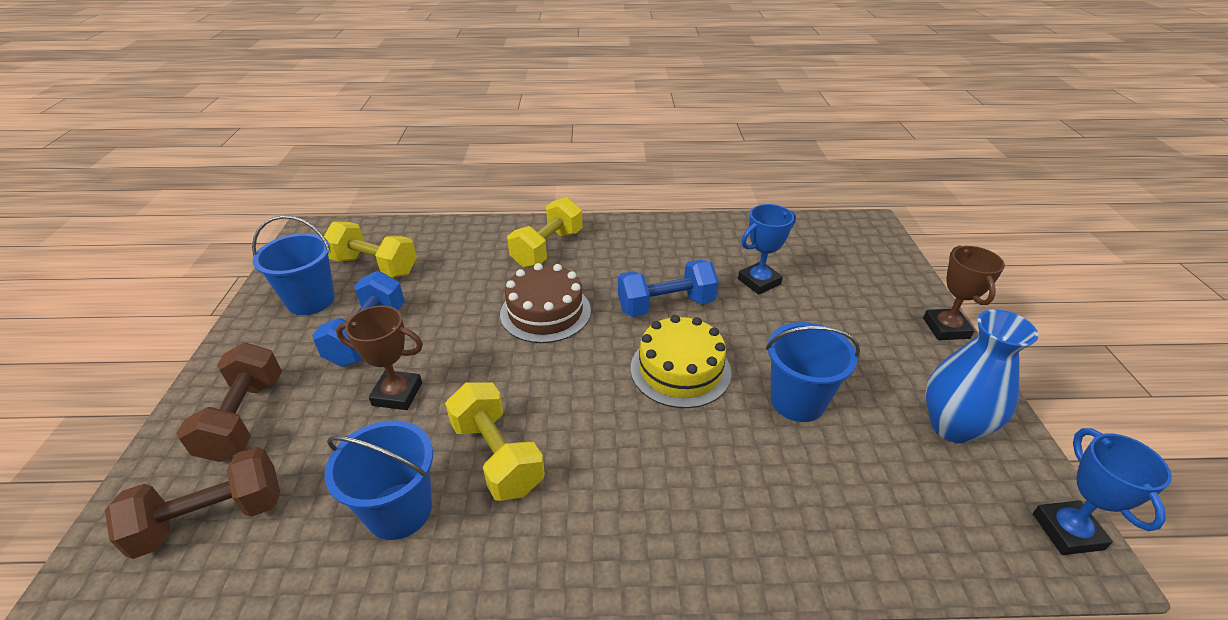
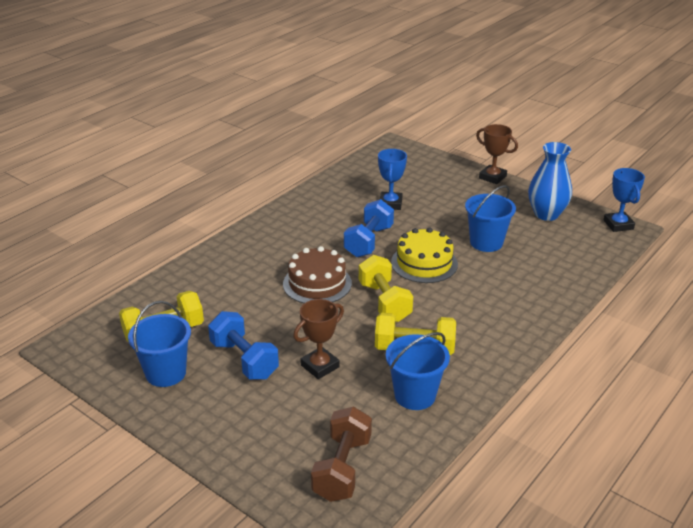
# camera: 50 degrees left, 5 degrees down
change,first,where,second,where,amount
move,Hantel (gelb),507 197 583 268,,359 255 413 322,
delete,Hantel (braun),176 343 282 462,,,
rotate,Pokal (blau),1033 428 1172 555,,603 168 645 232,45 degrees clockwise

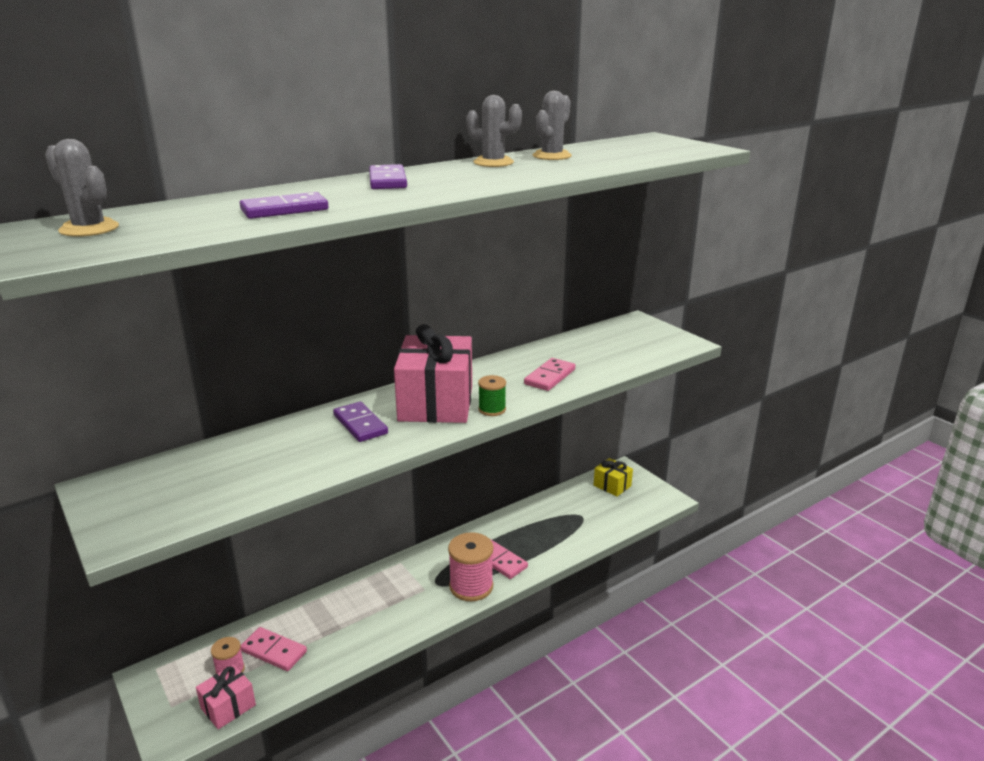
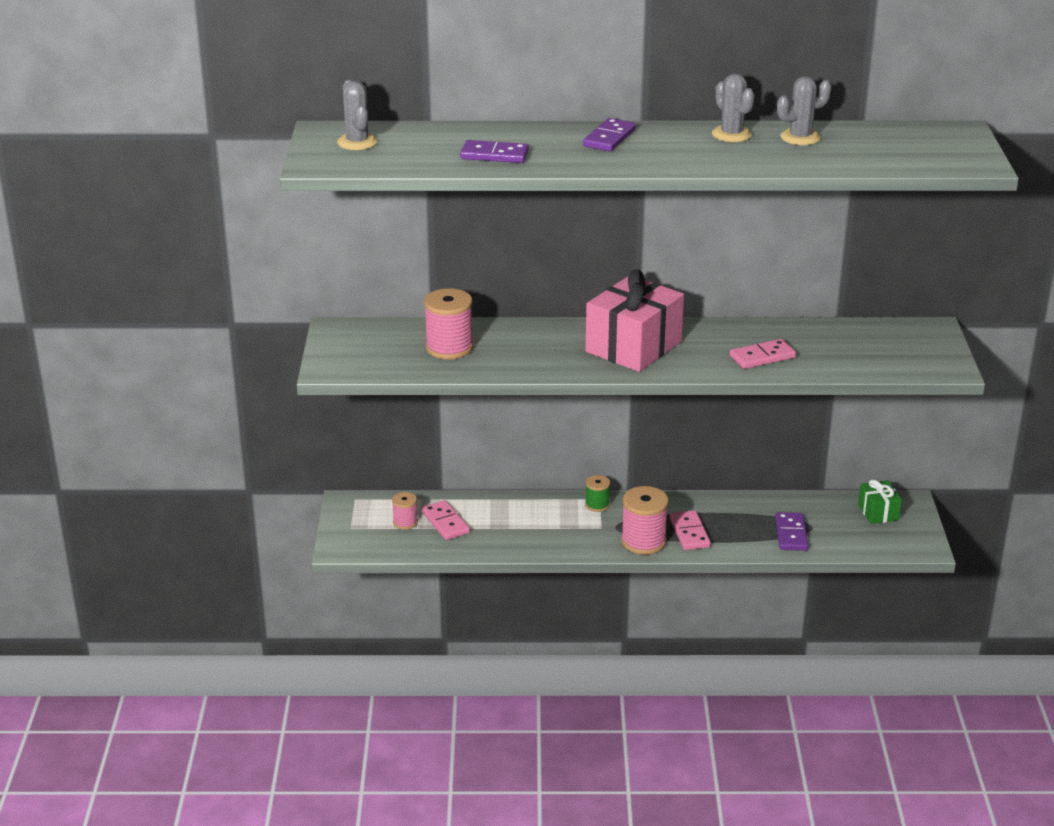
# camera: 35 degrees right, 5 degrees up
change,first,where,second,where,amount
move,Garnrolle (grün),478 375 506 416,,585 475 610 512,
move,Dominostein (lila),333 402 388 442,,775 512 808 551,
recolor,Geschenk (gelb),594 458 633 497,Geschenk (grün),858 479 902 524,
delete,Geschenk (rosa),196 664 256 729,,,
insert,,,Garnrolle (rosa),424 288 473 359,

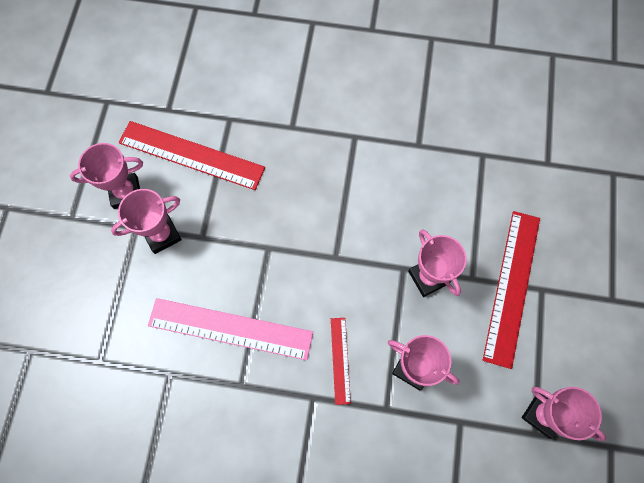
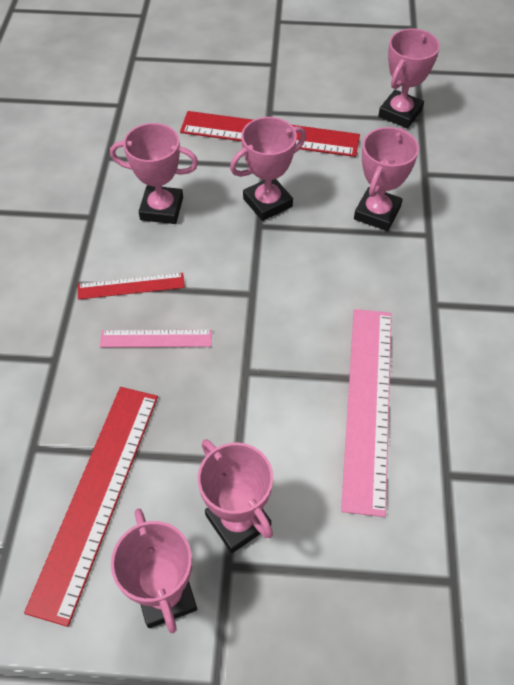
# camera: 95 degrees left, 15 degrees down
change,first,where,second,where,amount
move,Lineal (rot),331 318 351 405,,78 273 185 300,
insert,,,Pokal (rosa),110 123 198 224,
insert,,,Lineal (rosa),100 330 212 347,

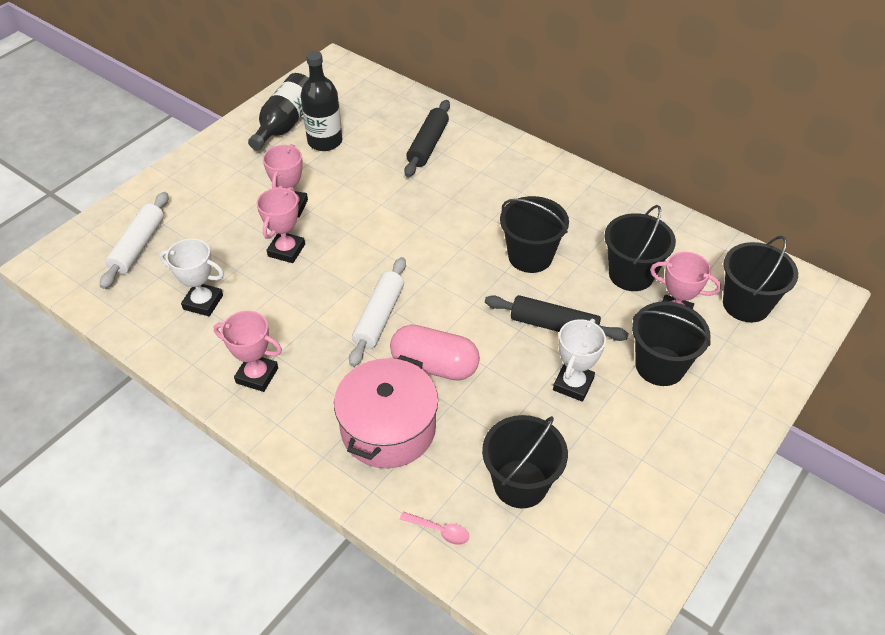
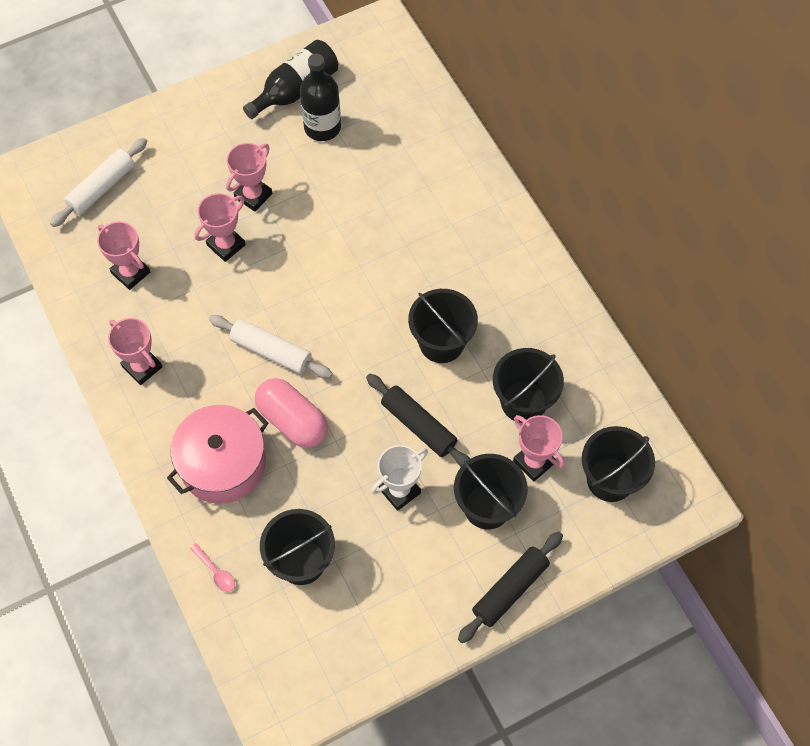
# camera: 25 degrees right, 15 degrees up
change,first,where,second,where,amount
move,Nudelholz (schwarz),404 100 450 177,,458 532 563 643,
recolor,Pokal (weiß),160 239 224 316,Pokal (rosa),97 221 150 290,
rotate,Nudelholz (weiß),349 257 406 367,,209 315 333 378,75 degrees clockwise

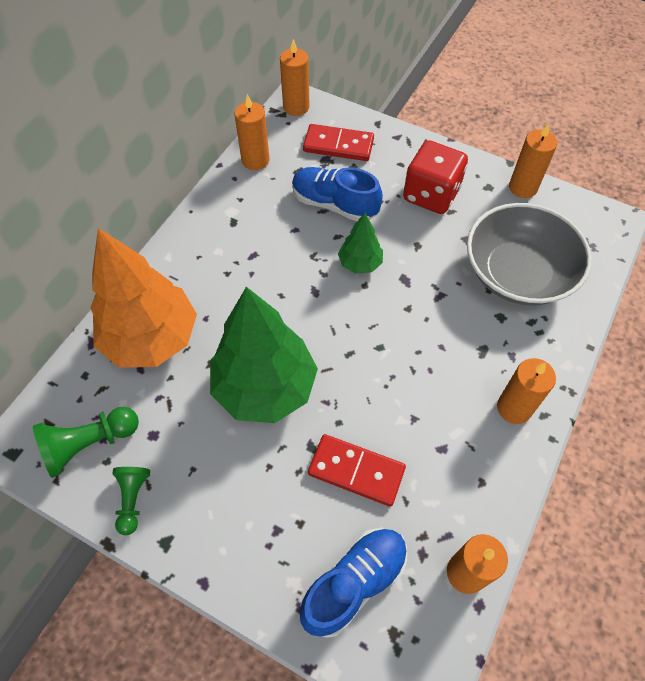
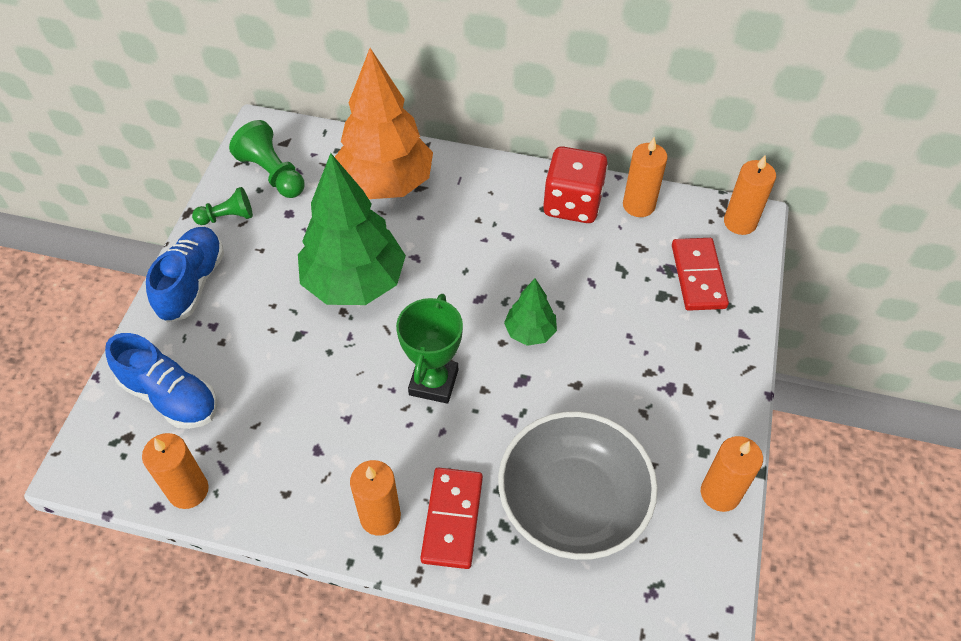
# camera: 75 degrees right, 5 degrees down
change,first,where,second,where,amount
move,Spielwürfel (rot),403 140 468 214,,543 146 608 223,
move,Schuh (blau),292 167 383 221,,146 227 224 322,
move,Dominostein (rot),308 434 406 507,,420 468 483 569,
insert,,,Pokal (grün),396 294 463 404,

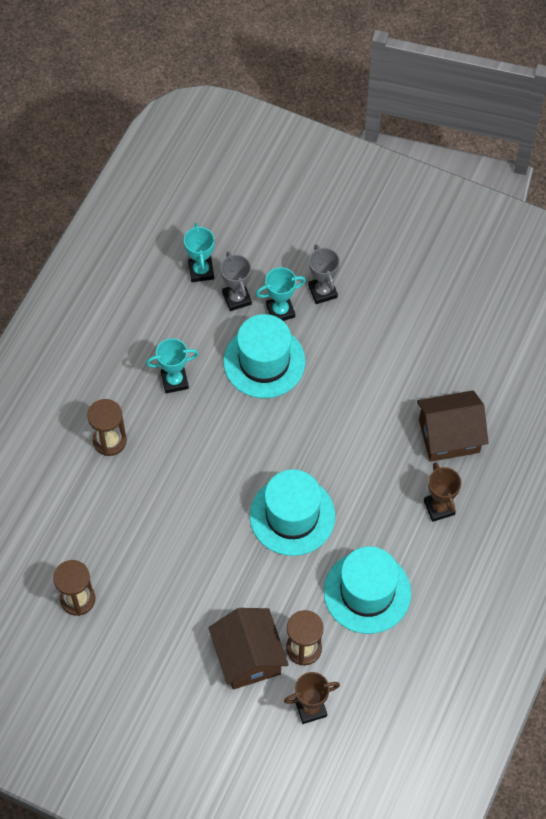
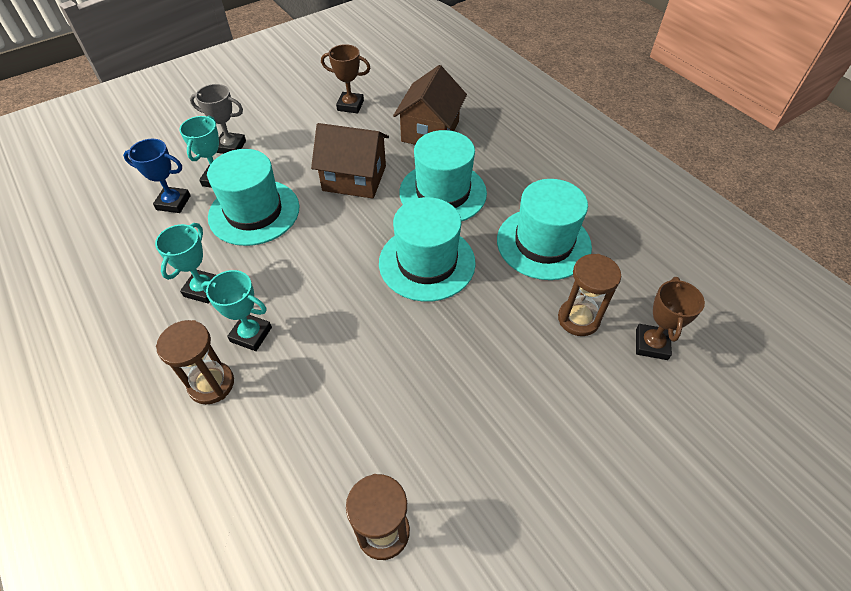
# camera: 60 degrees left, 10 degrees down
change,first,where,second,where,amount
move,Pokal (türkis),184 223 214 282,,201 270 272 351,
recolor,Pokal (grau),220 252 252 311,Pokal (blau),123 139 191 213,
move,Pokal (braun),424 462 461 522,,321 44 370 113,
move,Haus (braun),208 608 288 689,,311 123 389 199,
insert,,,Hut (türkis),399 130 487 222,

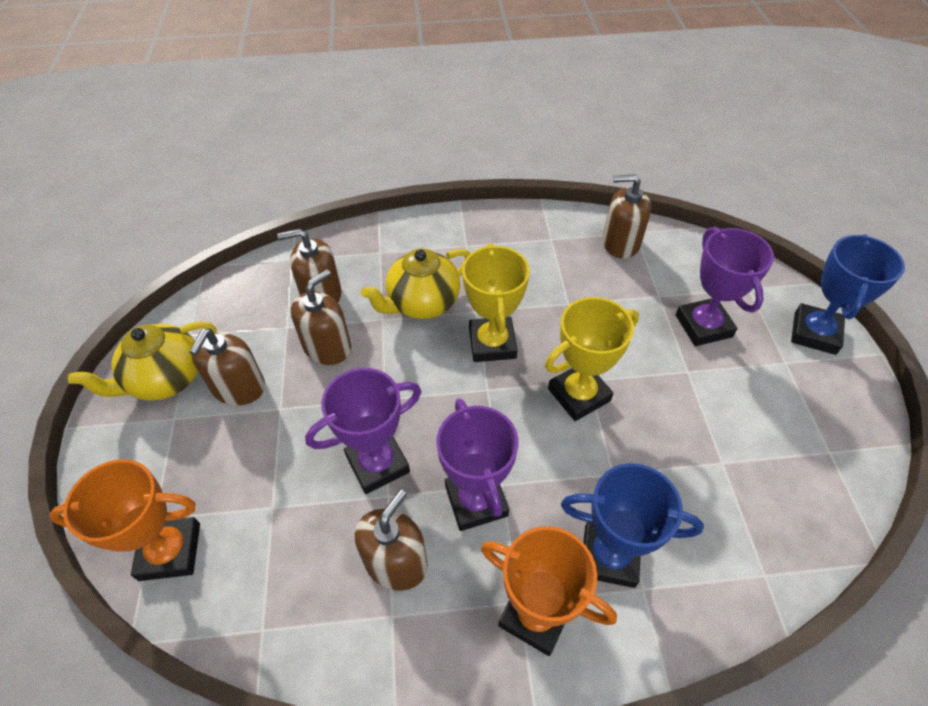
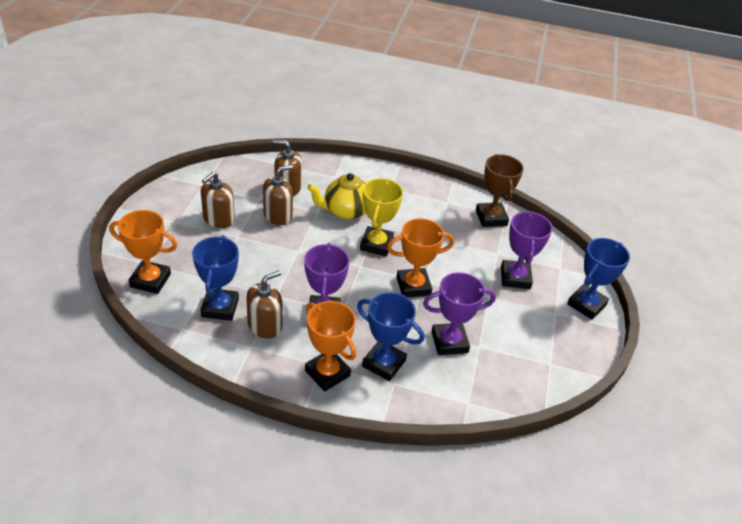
# camera: 15 degrees right, 10 degrees down
change,first,where,second,where,amount
replace,Seifenspender (braun),603 174 651 259,Pokal (braun),476 154 524 227,
recolor,Pokal (gelb),545 297 639 421,Pokal (orange),387 218 454 298,
delete,Teekanne (gelb),68 321 217 401,,,
move,Pokal (lila),305 368 421 494,,423 272 496 355,
insert,,,Pokal (blau),192 235 239 321,

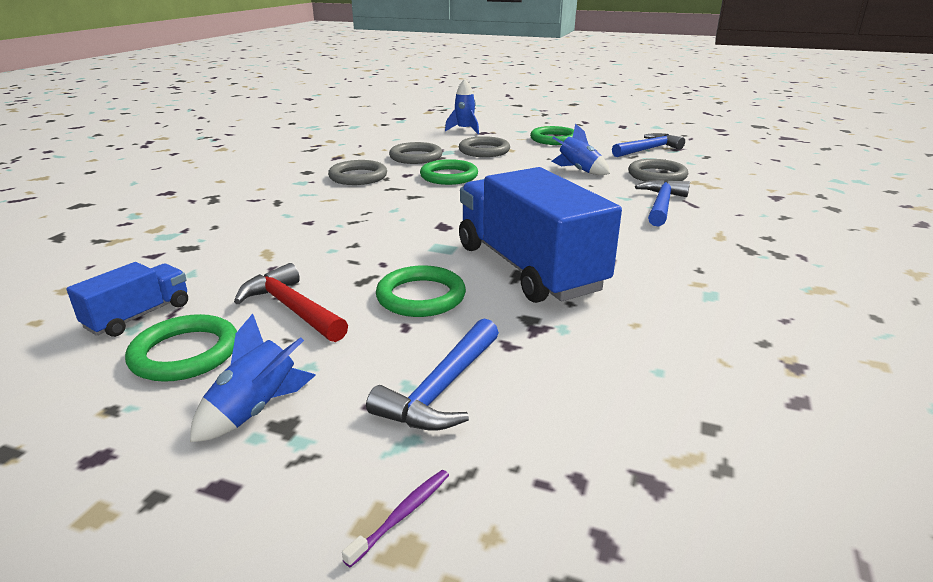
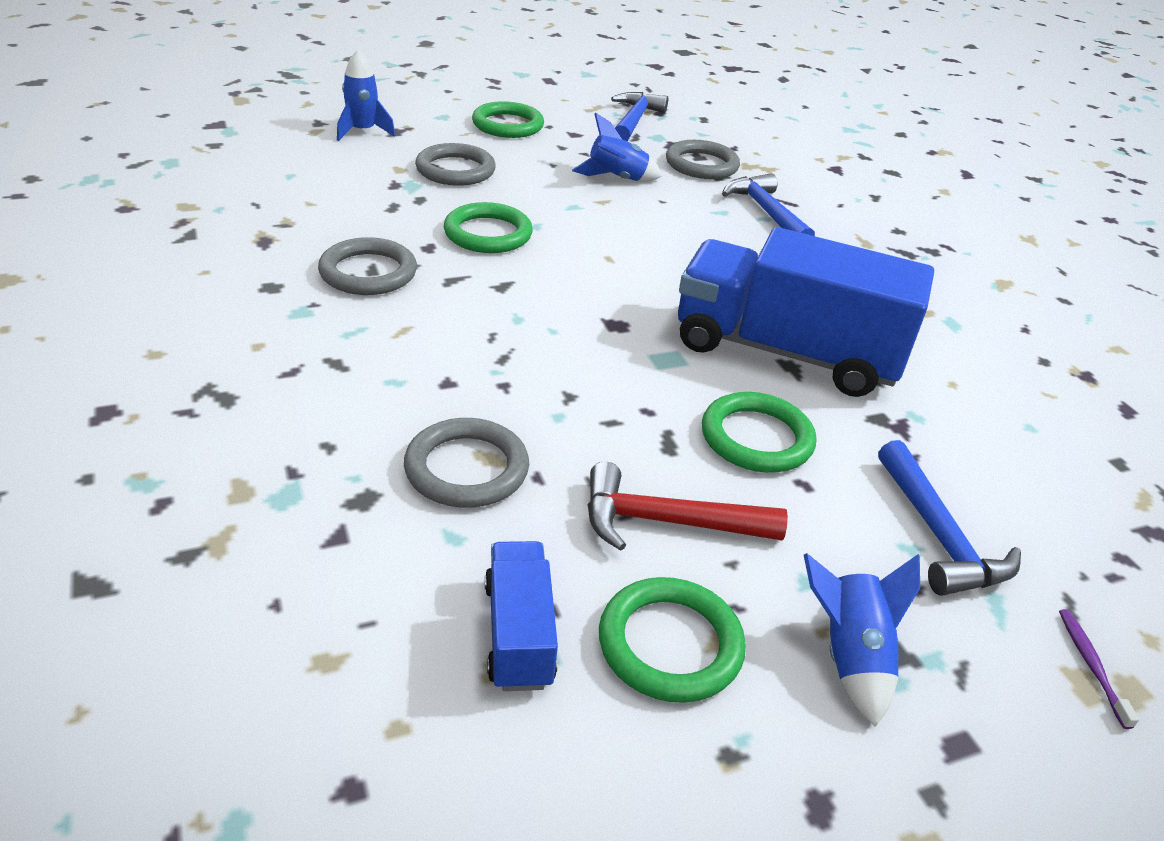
# camera: 45 degrees left, 10 degrees up
change,first,where,second,where,amount
move,Ring (grau),389 142 442 164,,404 418 529 508,

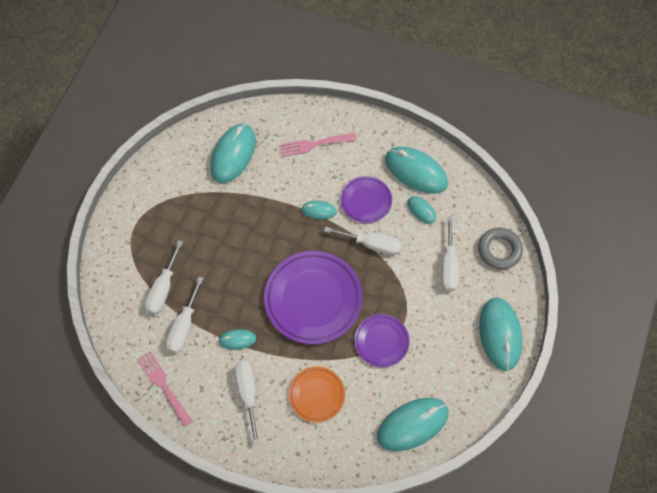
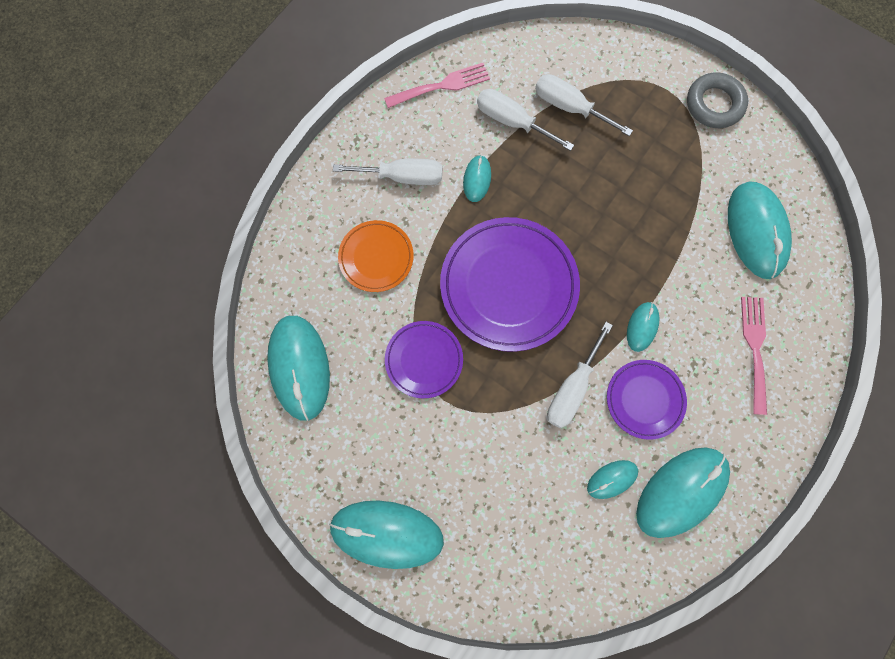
# camera: 105 degrees right, 10 degrees up
change,first,where,second,where,amount
rotate,Computermaus (türkis),210 124 256 183,,728 181 792 279,45 degrees clockwise
delete,Schraubenzieher (weiß),441 217 459 291,,,
move,Ring (grau),478 228 523 270,,687 73 748 128,

